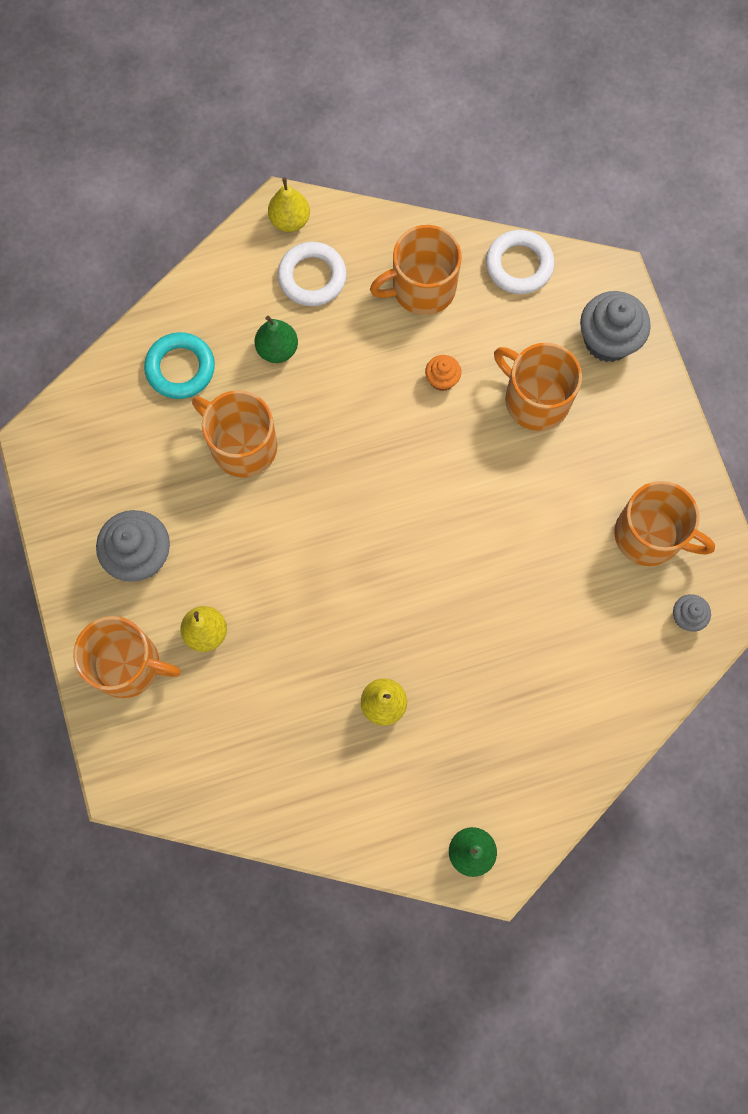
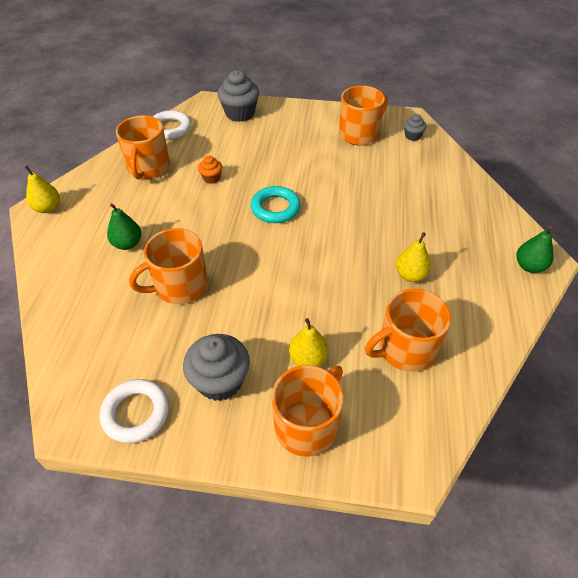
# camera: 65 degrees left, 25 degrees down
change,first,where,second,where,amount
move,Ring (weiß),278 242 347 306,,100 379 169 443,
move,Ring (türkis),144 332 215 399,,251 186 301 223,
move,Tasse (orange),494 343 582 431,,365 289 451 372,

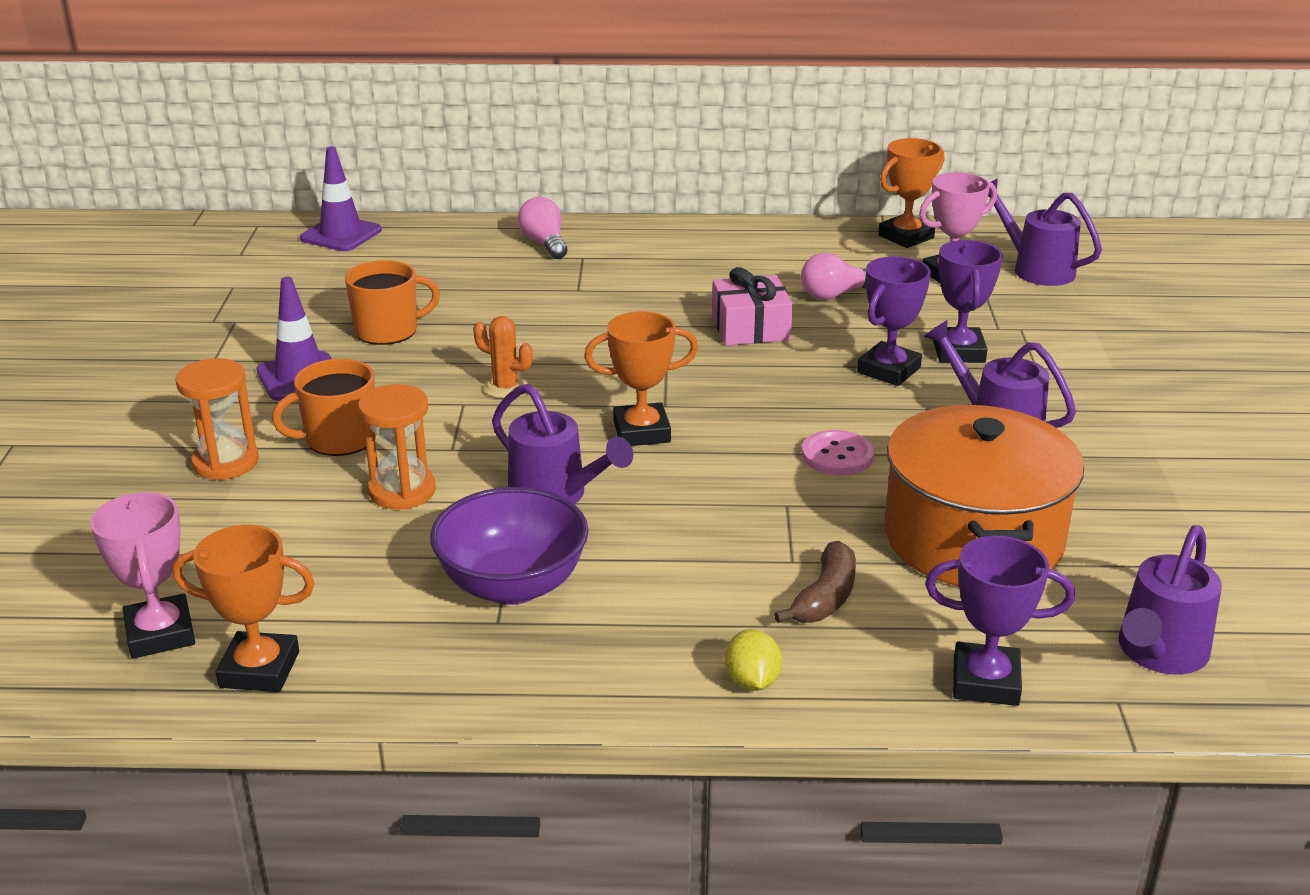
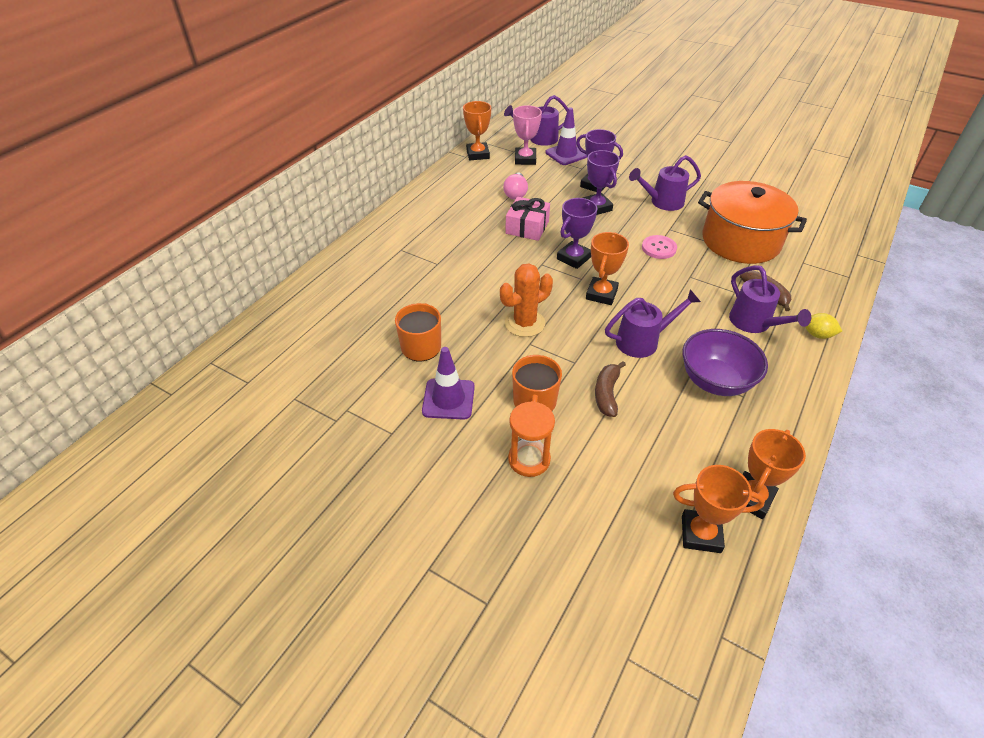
# camera: 60 degrees left, 15 degrees up
change,first,where,second,where,amount
move,Leitkegel (lila),300 146 382 251,,546 107 587 165,
delete,Glühbirne (rosa),518 197 567 259,,,
resize,Kaktus (orange),473 316 533 399,,500 263 553 337,x1.57
replace,Sanduhr (orange),358 384 436 509,Banane (braun),595 361 626 417,
recolor,Pokal (rosa),90 492 195 658,Pokal (orange),673 465 765 553,
move,Gießkanne (lila),1119 525 1222 675,,729 265 811 333,
move,Pokal (lila),925 536 1075 706,,557 198 597 269,

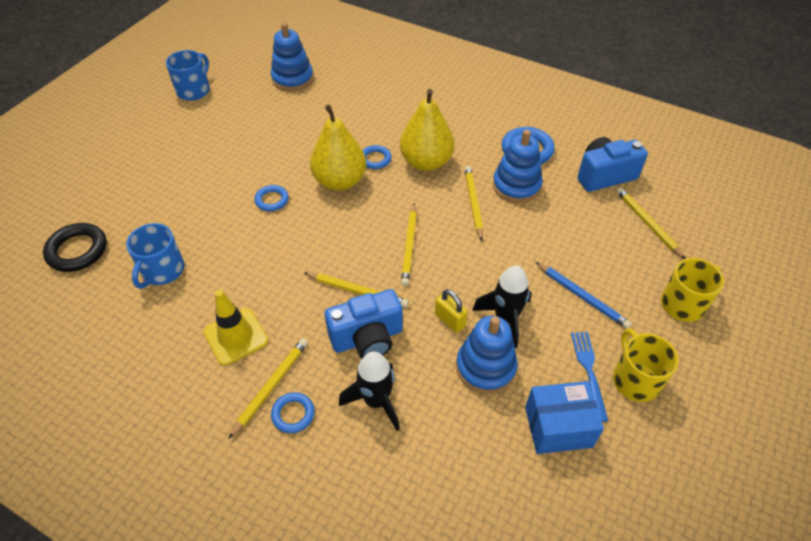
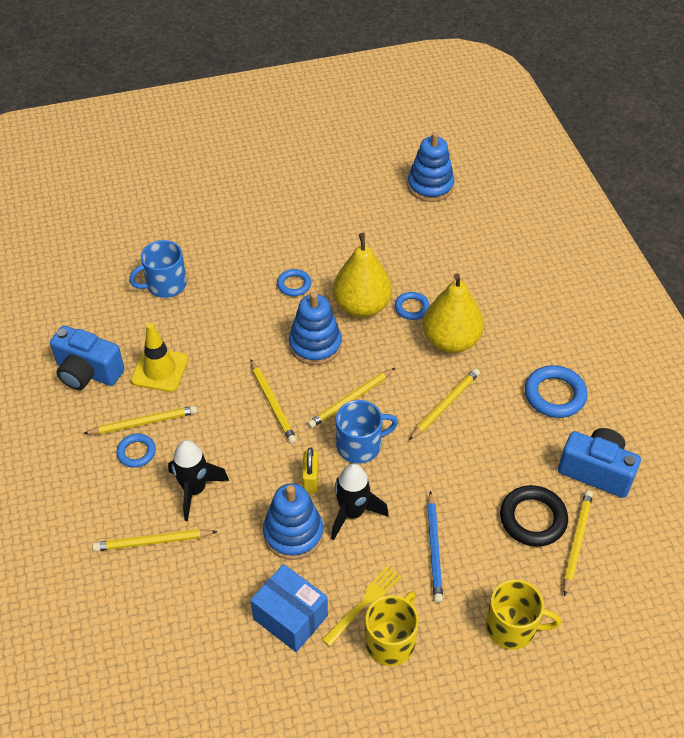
# camera: 45 degrees right, 0 degrees up
change,first,where,second,where,amount
move,Tasse (blau),166 50 210 101,,336 400 398 464,
move,Stapelspielzeug (blau),493 130 543 203,,289 292 342 365,
move,Ring (schwarz),43 223 107 272,,500 485 568 547,
move,Kamera (blau),325 289 403 358,,50 325 125 390,
recolor,Gabel (blau),571 332 608 422,Gabel (gelb),322 566 401 646,
insert,,,Bleistift (gelb),93 529 218 551,

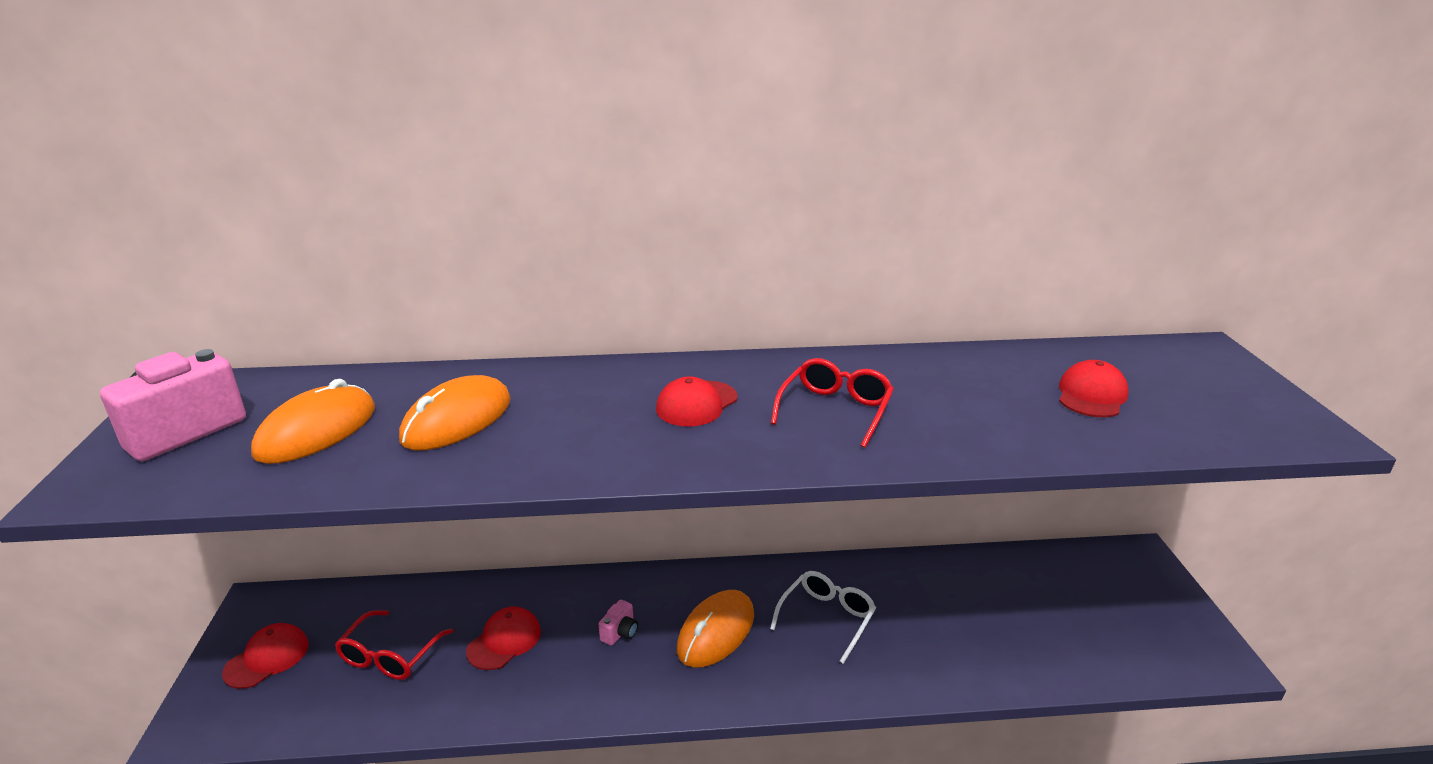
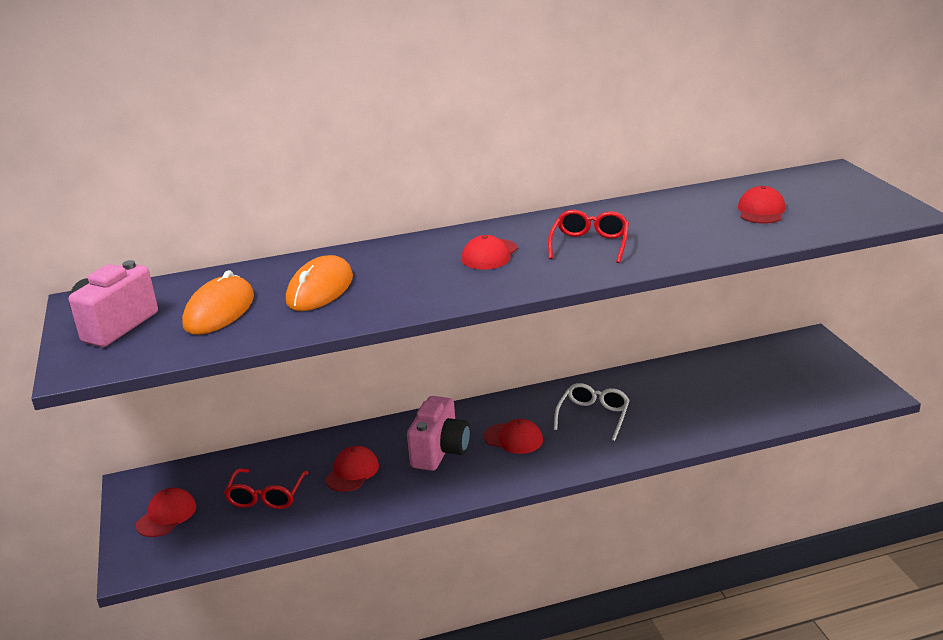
# camera: 10 degrees left, 0 degrees up
change,first,where,second,where,amount
replace,Computermaus (orange),677 590 754 668,Kappe (rot),484 419 543 454,
resize,Kamera (rosa),599 600 638 646,,407 396 470 471,x2.21

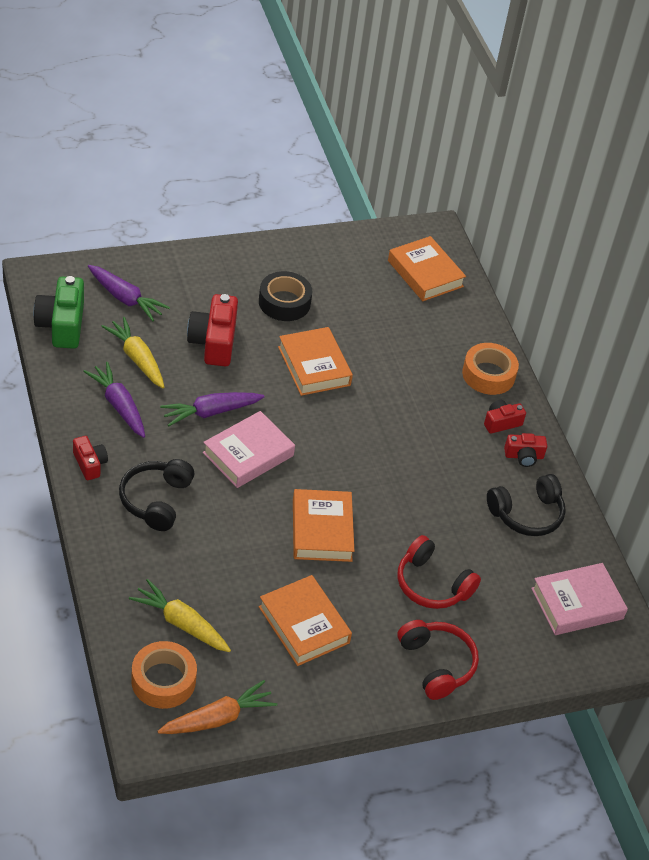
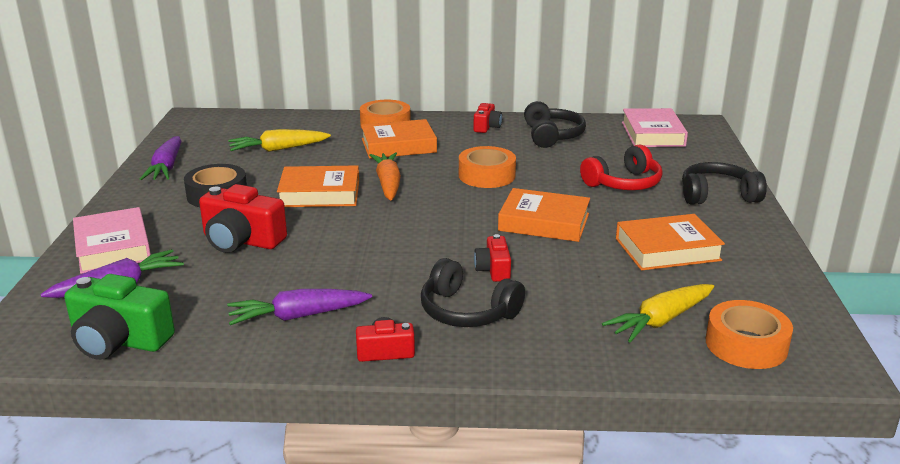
# camera: 65 degrees left, 20 degrees down
change,first,where,second,where,amount
move,Buch (orange),388 236 466 301,,361 119 437 159,
move,Karotte (gelb),101 317 164 388,,228 129 331 152,
move,Karotte (lila),160 392 265 426,,140 136 181 180,
move,Kamera (rot),484 400 526 434,,474 234 511 282,
move,Buch (rosa),203 411 295 488,,73 207 151 274,
recolor,Kopfhörer (rot),397 620 479 700,Kopfhörer (schwarz),682 162 767 205,
move,Karotte (orange),157 680 277 734,,370 152 401 201,
insert,,,Klebeband (orange),459 146 516 188,

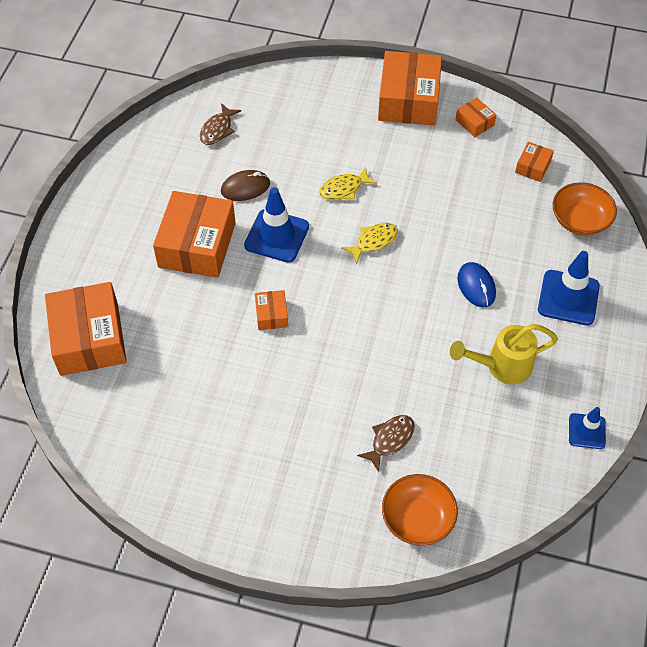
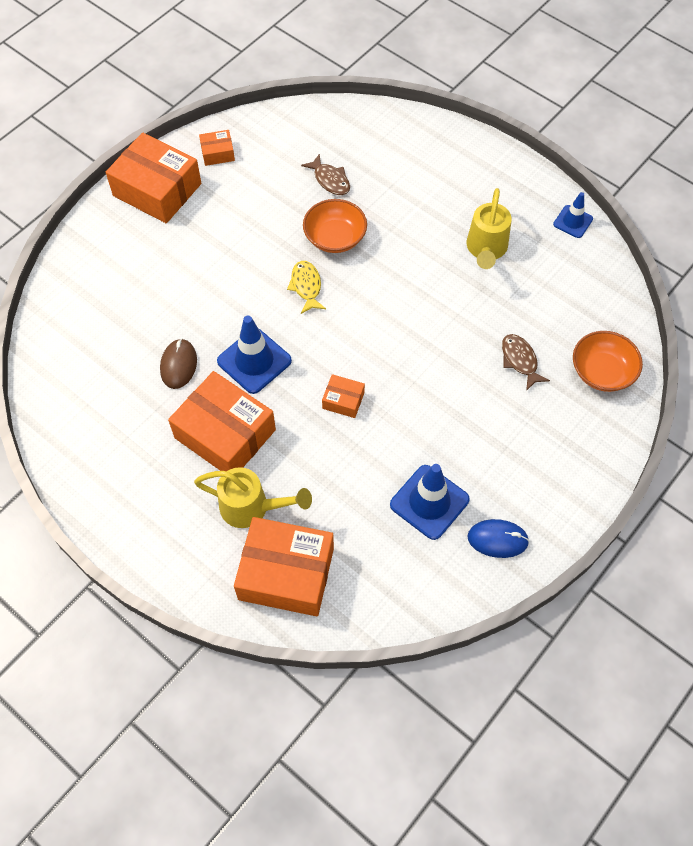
# camera: 65 degrees left, 5 degrees up
change,first,where,second,where,amount
move,Fisch (braun),200 103 241 145,,301 153 350 195,
delete,Schachtel (orange),515 142 554 182,,,
delete,Fisch (gelb),319 167 377 200,,,
move,Schüssel (orange),552 182 617 236,,303 199 367 253,
move,Leitkegel (blau),538 251 600 325,,390 464 470 540,
move,Computermaus (blau),457 262 496 308,,468 519 529 558,
insert,,,Gießkanne (gelb),194 467 312 528,

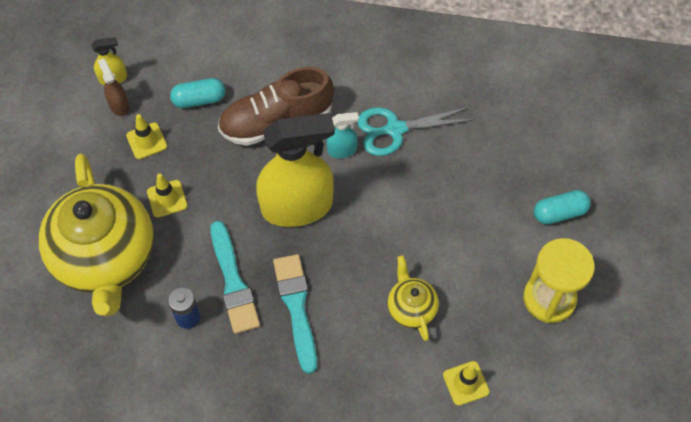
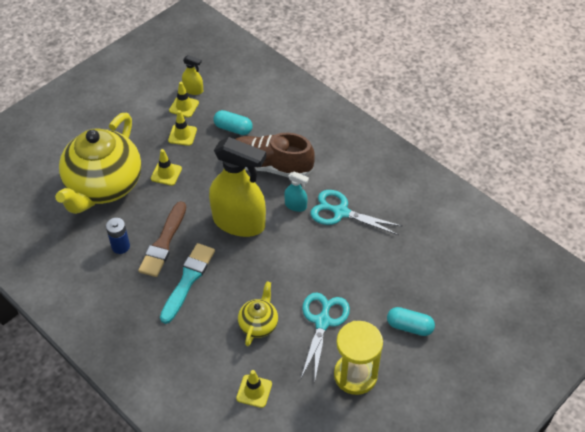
# camera: 35 degrees right, 10 degrees down
change,first,where,second,where,amount
replace,Sprühflasche (braun),98 58 129 116,Leitkegel (gelb),169 82 199 118,
recolor,Pinsel (türkis),211 221 260 334,Pinsel (braun),138 201 186 277,
insert,,,Schere (türkis),301 292 350 379,

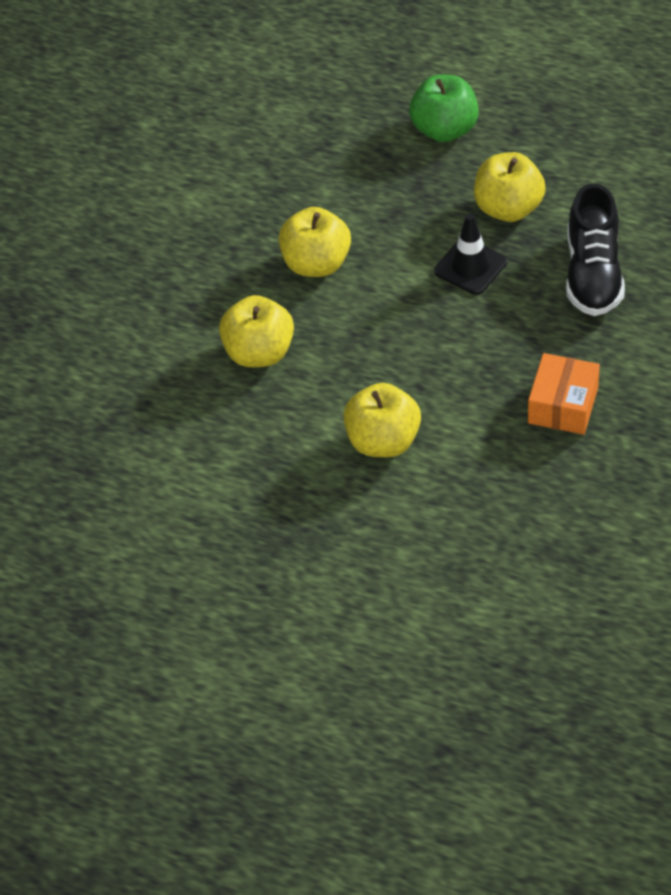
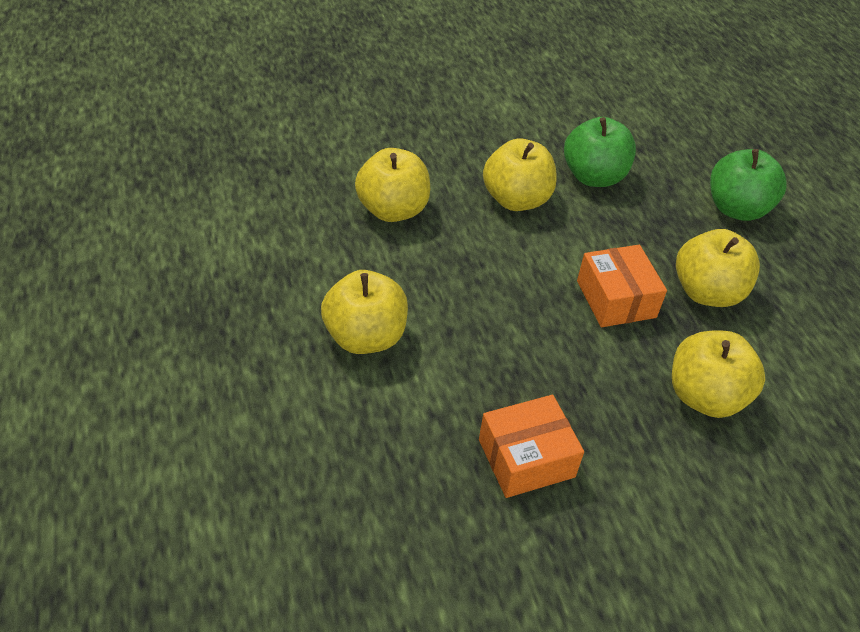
# camera: 45 degrees right, 5 degrees down
change,first,where,second,where,amount
replace,Schuh (schwarz),566 183 625 316,Apfel (gelb),672 331 765 418,
replace,Leitkegel (schwarz),434 214 507 295,Schachtel (orange),577 245 667 327,
insert,,,Apfel (grün),564 117 636 187,

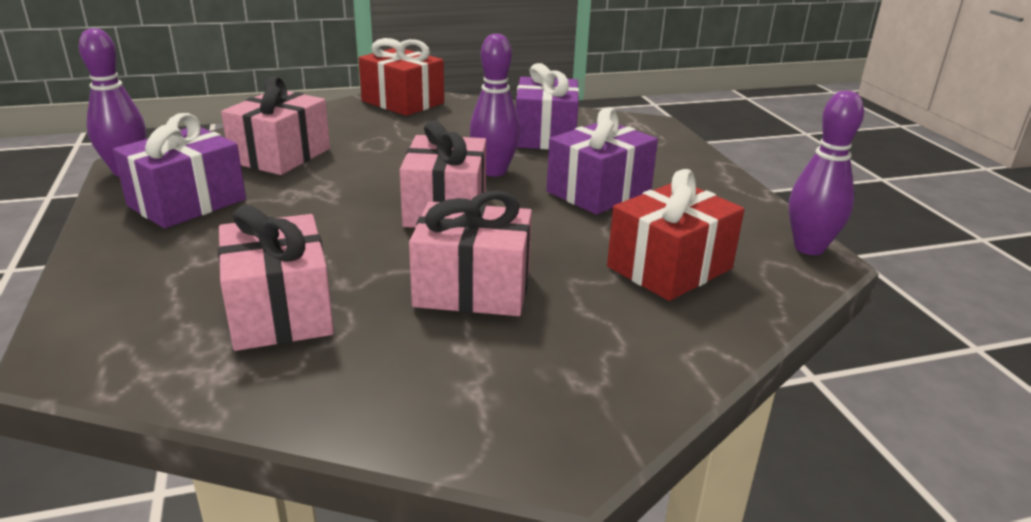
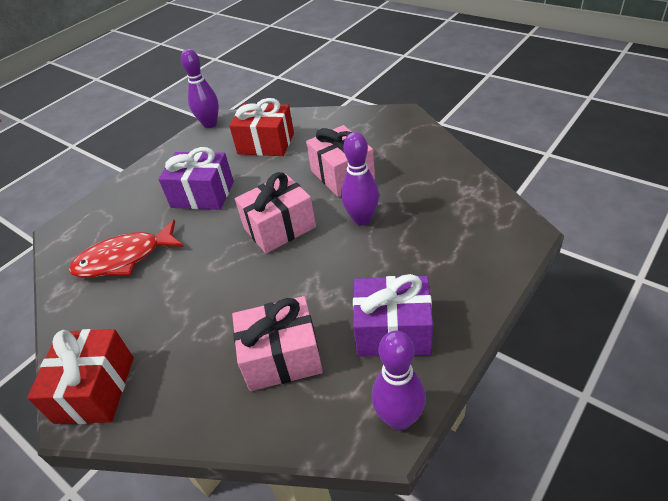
# camera: 120 degrees left, 15 degrees up
change,first,where,second,where,amount
move,Bowlingkegel (lila),469 33 520 176,,341 132 379 226,
replace,Geschenk (lila),516 63 579 149,Fisch (rot),69 220 184 278,
delete,Geschenk (rosa),218 205 334 351,,,

